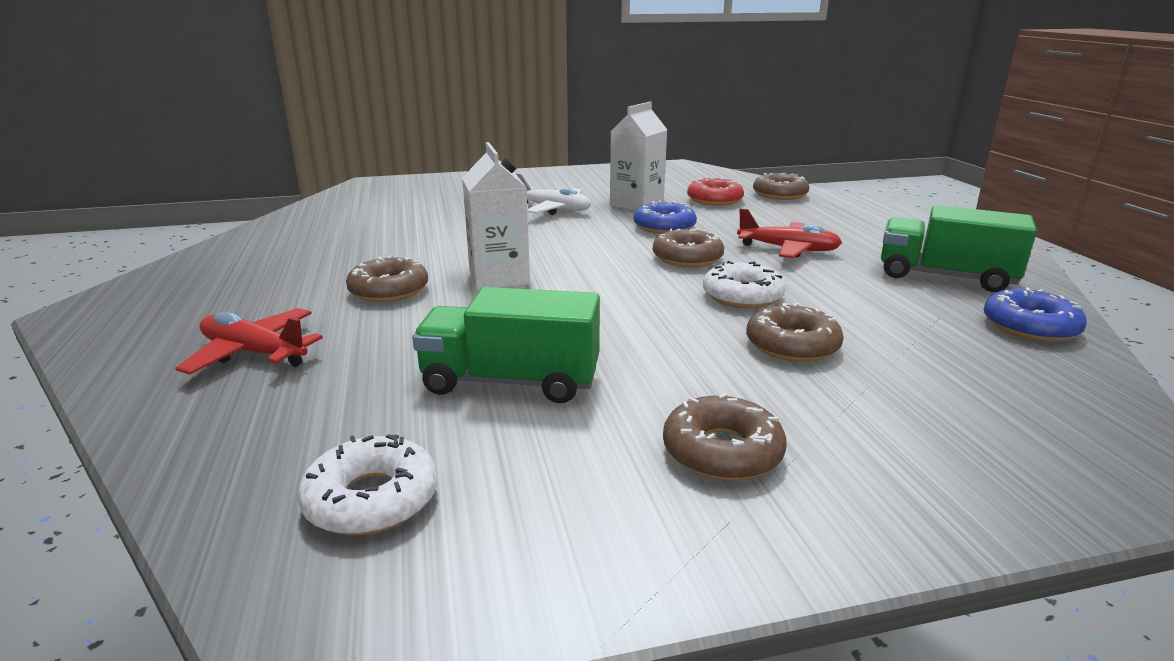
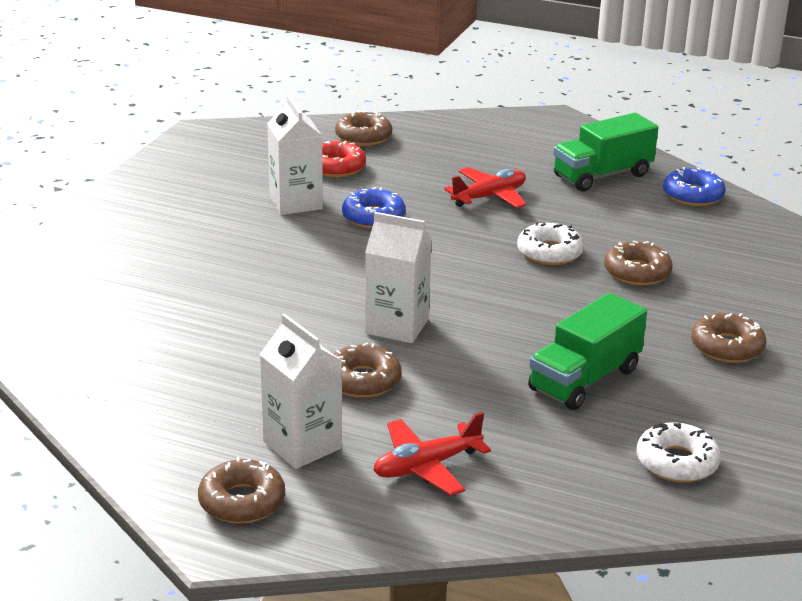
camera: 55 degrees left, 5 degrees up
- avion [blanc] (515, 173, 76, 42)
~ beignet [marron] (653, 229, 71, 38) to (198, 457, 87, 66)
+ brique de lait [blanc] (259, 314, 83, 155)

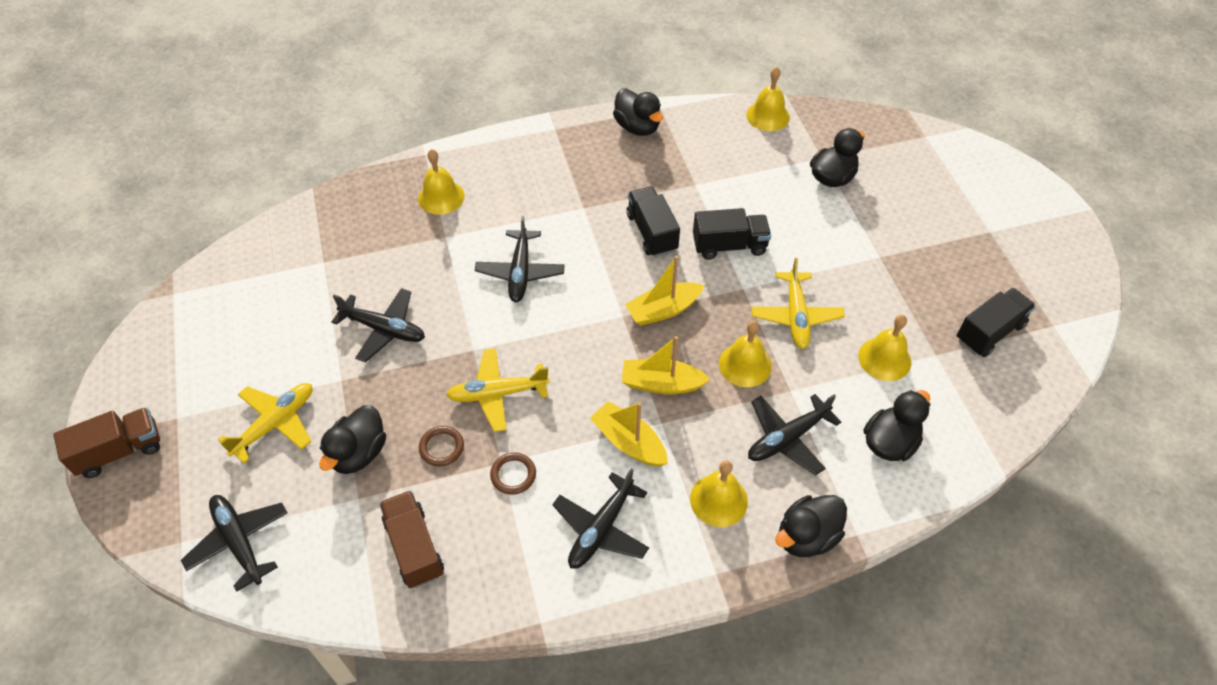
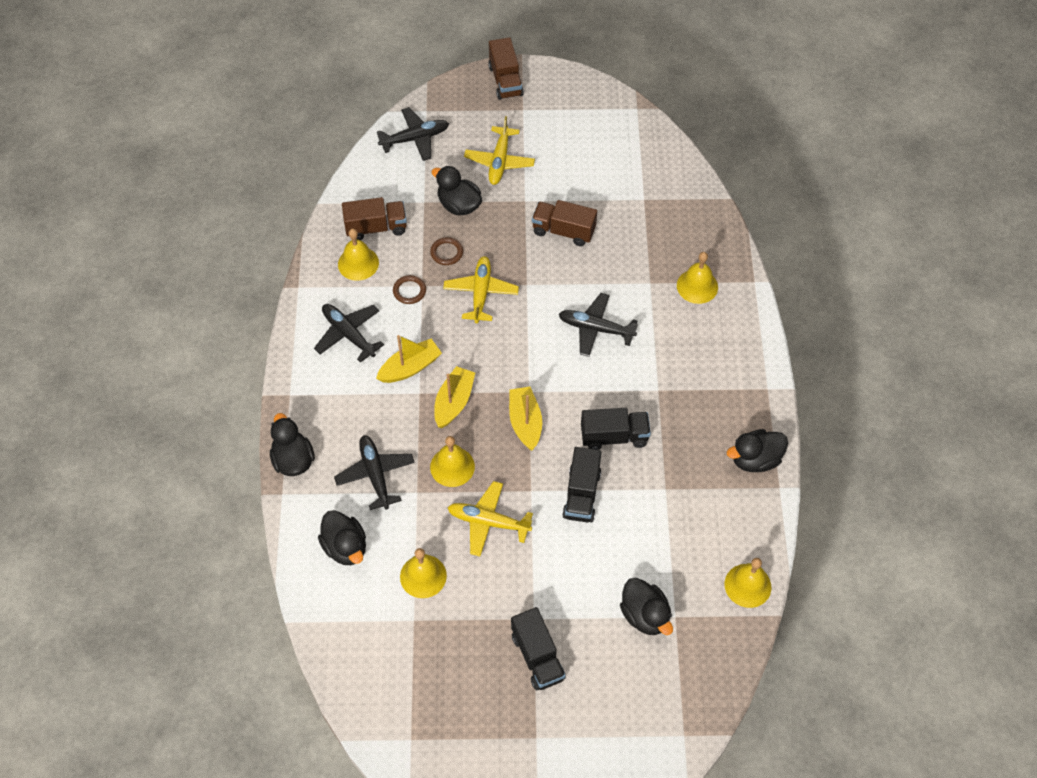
camera: 105 degrees right, 5 degrees up
~ avion [noir] (331, 288, 94, 74) to camion [marron] (532, 200, 65, 46)
~ camion [noir] (957, 288, 79, 69) to (511, 607, 55, 84)
~ avion [jaune] (218, 383, 94, 80) = (464, 116, 71, 69) 45 degrees clockwise
~ cloche [jaune] (690, 460, 58, 67) to (338, 229, 41, 52)

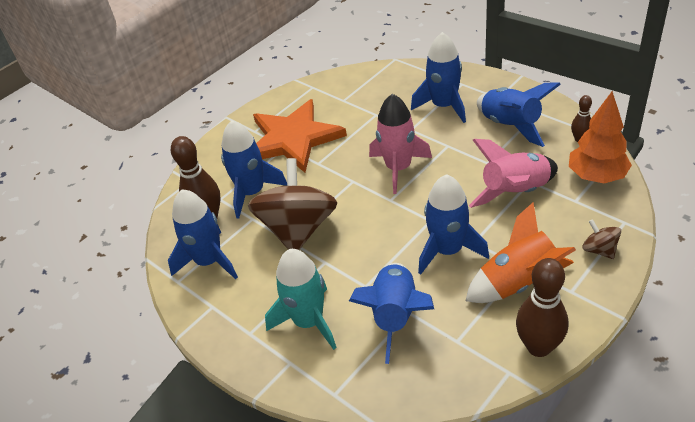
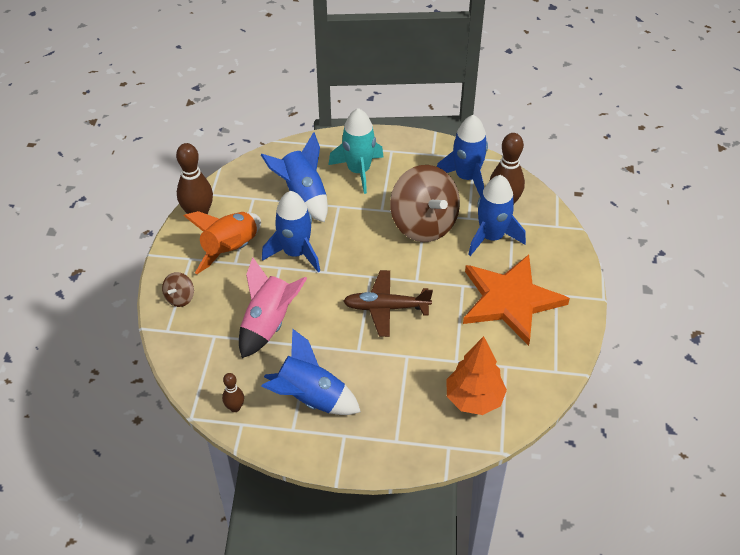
camera: 140 degrees right, 5 degrees up
- fusée [bleu] (411, 32, 55, 91)
~ arbre [orange] (569, 91, 63, 92) to (446, 336, 61, 79)
~ fusée [rose] (369, 94, 63, 100) to avion [marron] (343, 270, 90, 67)
~ toupie [marron] (582, 219, 39, 40) = (162, 272, 32, 35) 90 degrees clockwise

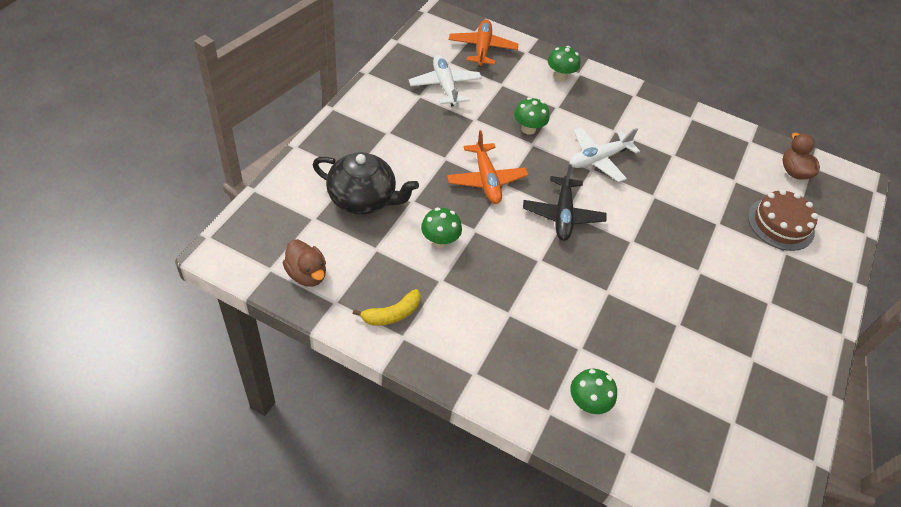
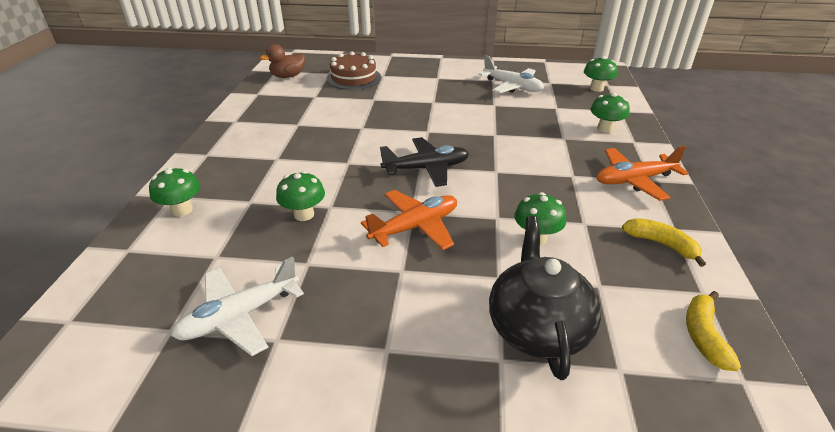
camera: 105 degrees left, 15 degrees down
~ avion [orange] (449, 20, 69, 47) to (596, 146, 92, 55)
~ avion [blanc] (570, 127, 70, 55) to (479, 55, 65, 38)
~ canard [marron] (283, 239, 43, 48) to banane [jaune] (686, 291, 55, 80)
+ champignon [vert] (584, 56, 33, 36)

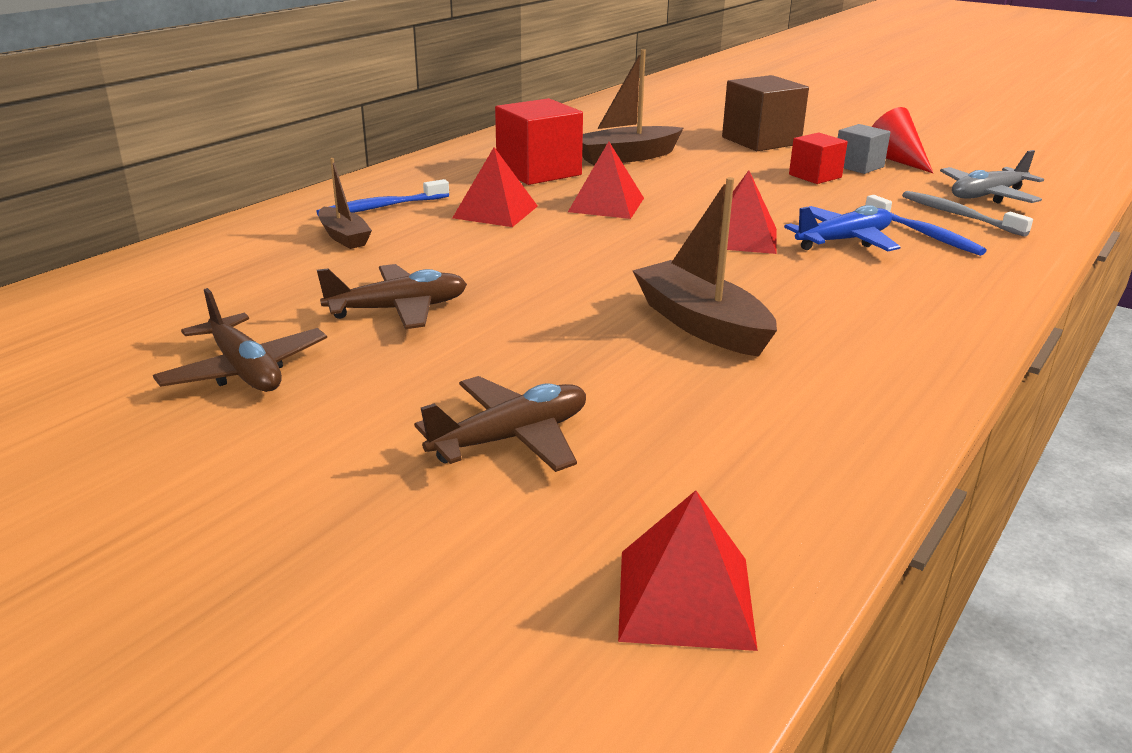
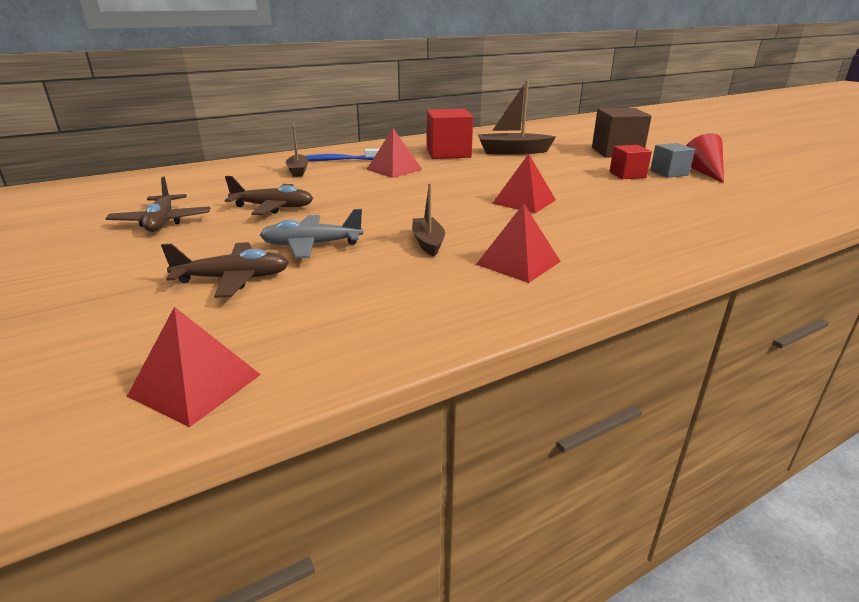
camera: 25 degrees right, 0 degrees up
~ pyramide [rouge] (568, 141, 76, 78) to (476, 204, 85, 79)
~ avion [gris] (940, 150, 104, 53) to (260, 209, 104, 49)
~ bateau [marron] (632, 177, 145, 180) = (412, 183, 33, 73) x0.60
- brosse à dents [gris] (902, 191, 131, 46)
- brosse à dents [bleu] (865, 195, 122, 61)
- avion [bleu] (784, 205, 116, 46)

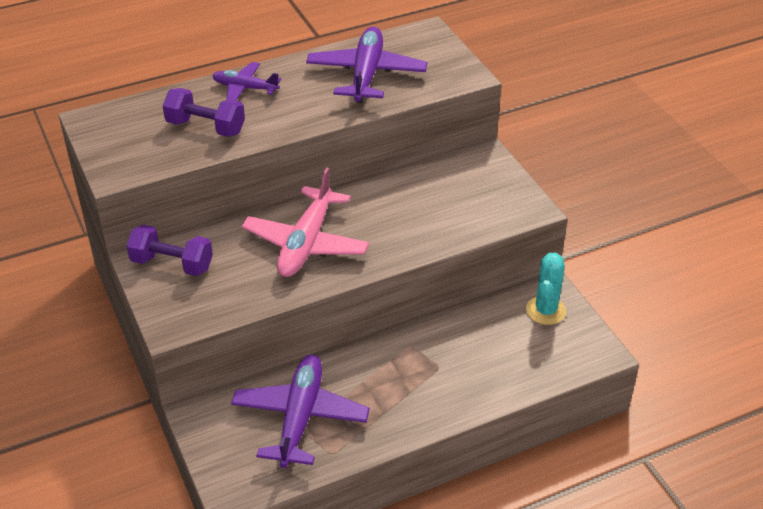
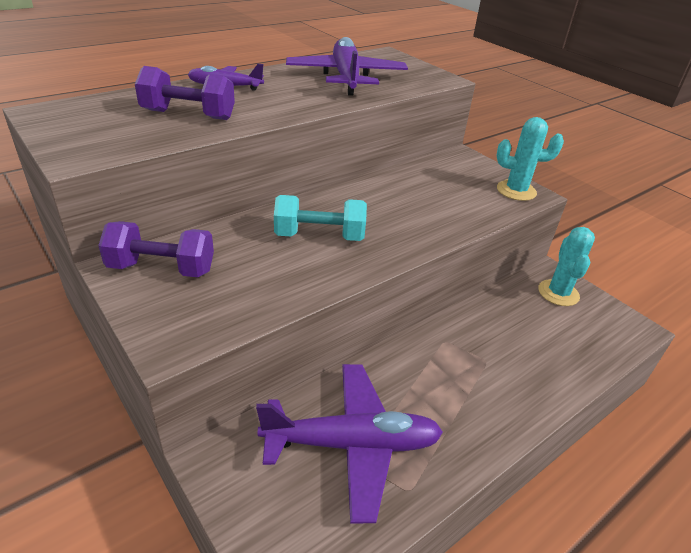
camera: 15 degrees left, 5 degrees down
~ avion [rose] (242, 167, 127, 110) to haltère [turquoise] (274, 195, 93, 46)
~ avion [violet] (231, 355, 139, 113) = (256, 364, 187, 160) 90 degrees clockwise
+ cactus [turquoise] (496, 117, 68, 84)

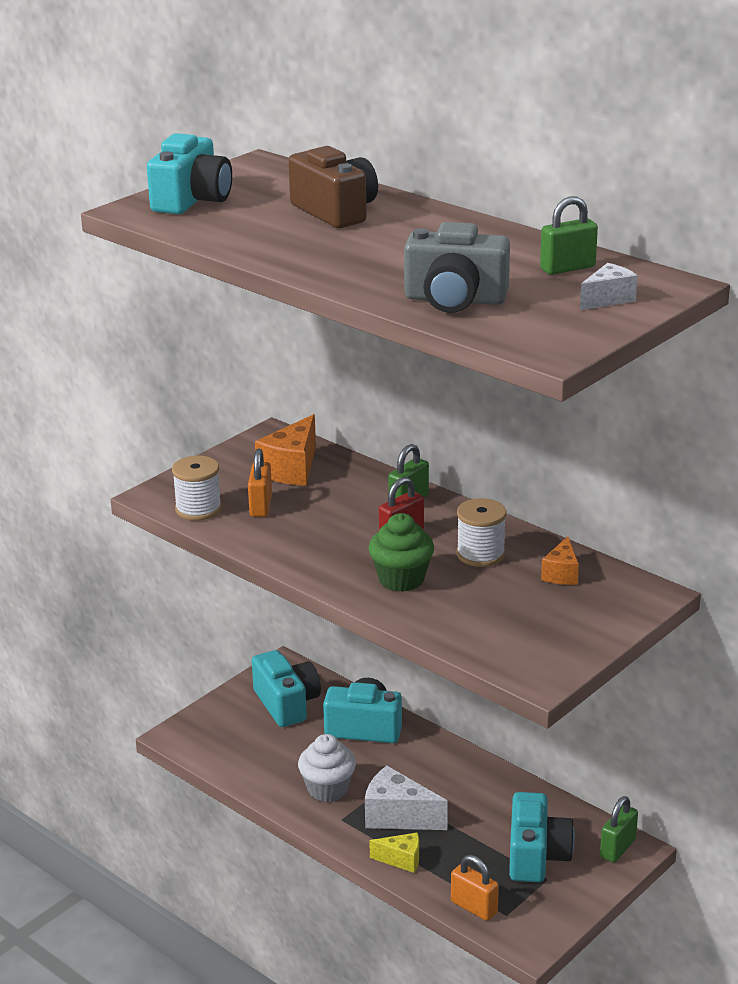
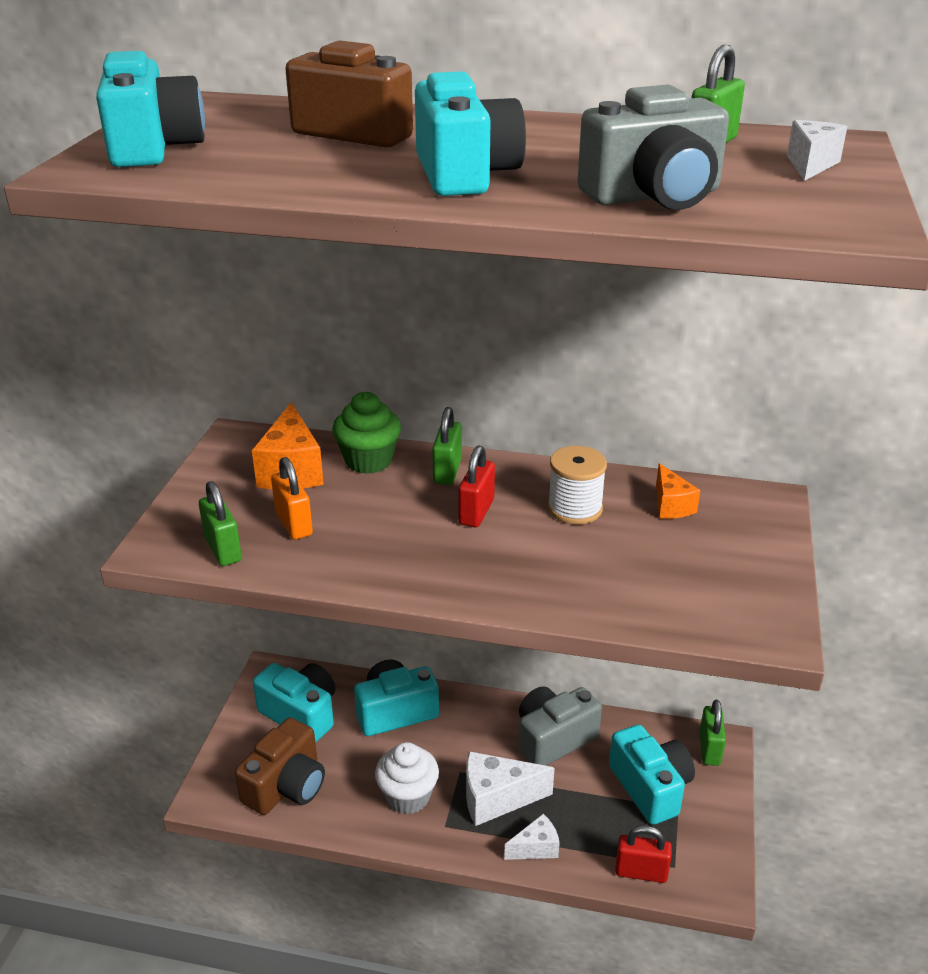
camera: 30 degrees left, 5 degrees up
~ bobine [blanc] (172, 456, 50, 65) to cadenas [vert] (199, 481, 43, 85)
~ muffin [vert] (368, 513, 66, 79) to (332, 392, 69, 82)
~ fromage [jaune] (369, 832, 50, 41) to fromage [blanc] (504, 814, 56, 46)
~ cadenas [orange] (451, 855, 48, 66) to cadenas [rouge] (615, 825, 57, 58)
+ appareil photo [turquoise] (415, 71, 111, 125)
+ appareil photo [gris] (518, 686, 84, 80)
+ appareil photo [marron] (235, 717, 90, 98)

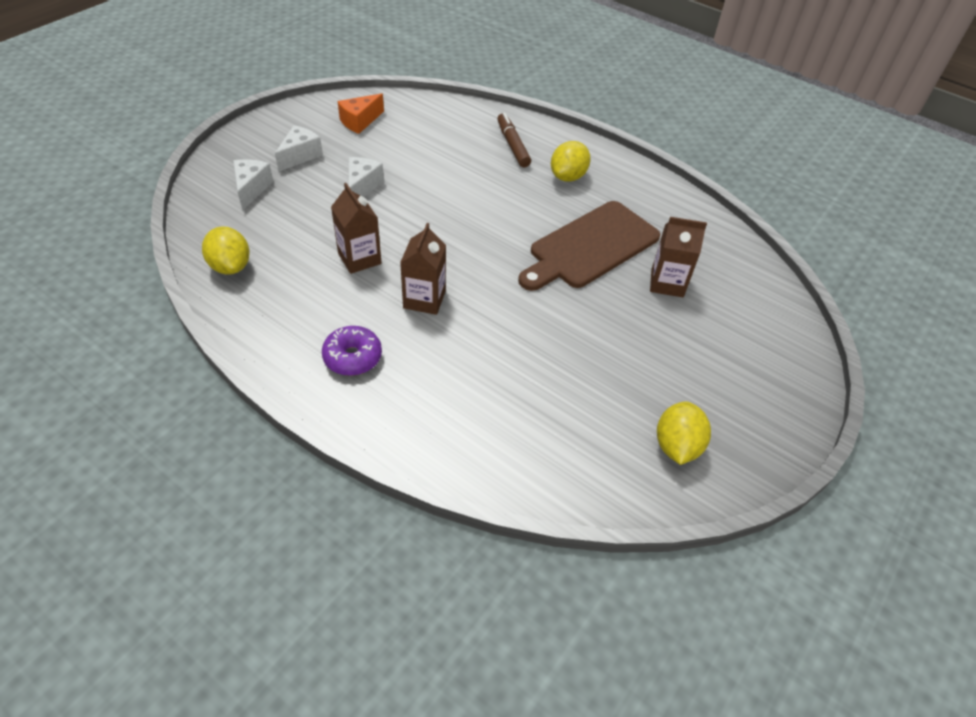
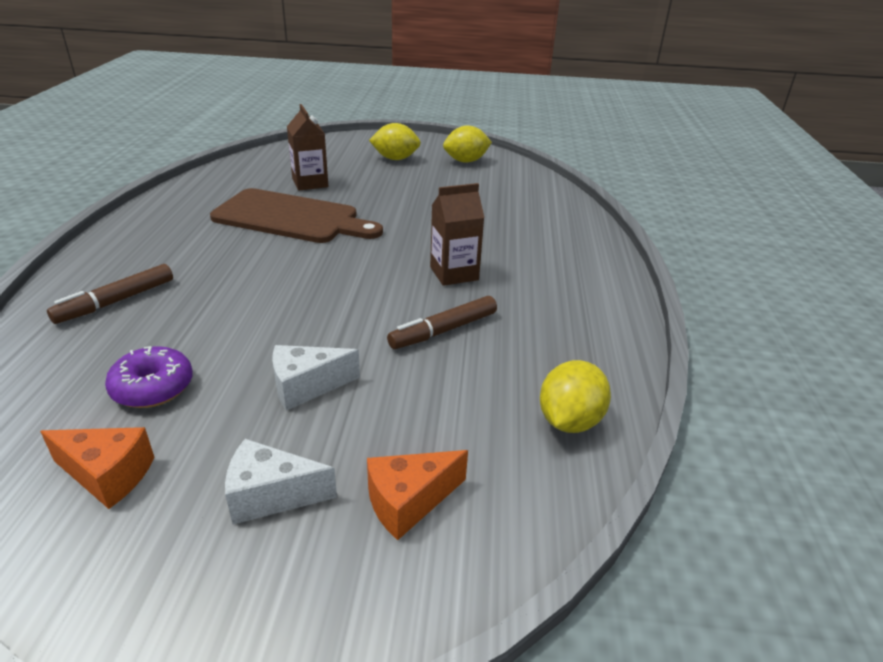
camera: 120 degrees left, 15 degrees down
~ citron [jaune] (551, 141, 40, 41) to (369, 123, 52, 37)
~ fromage [blanc] (233, 159, 41, 52) to fromage [orange] (367, 450, 101, 90)
~ brique de lait [marron] (331, 183, 51, 91) to feutre [marron] (387, 296, 110, 53)
~ beignet [violet] (322, 326, 60, 50) to (105, 346, 88, 62)

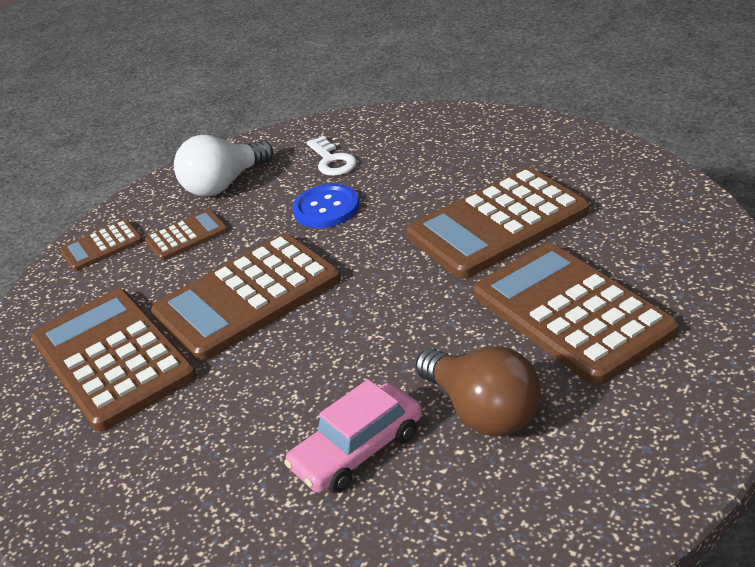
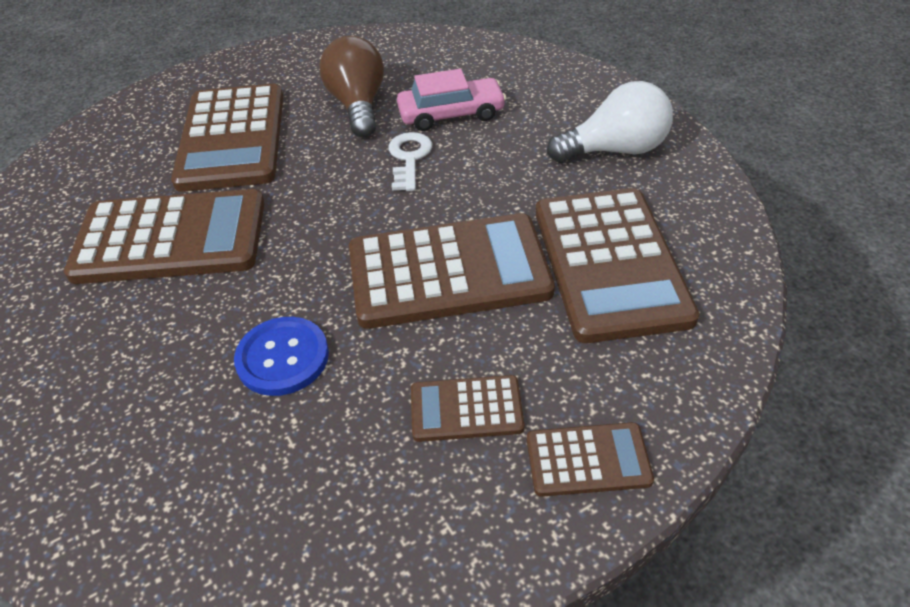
camera: 155 degrees left, 10 degrees up
~ ampoule [blanc] (174, 135, 99, 61) to (547, 81, 126, 82)
~ clé [blanc] (306, 136, 51, 40) to (388, 132, 44, 59)

